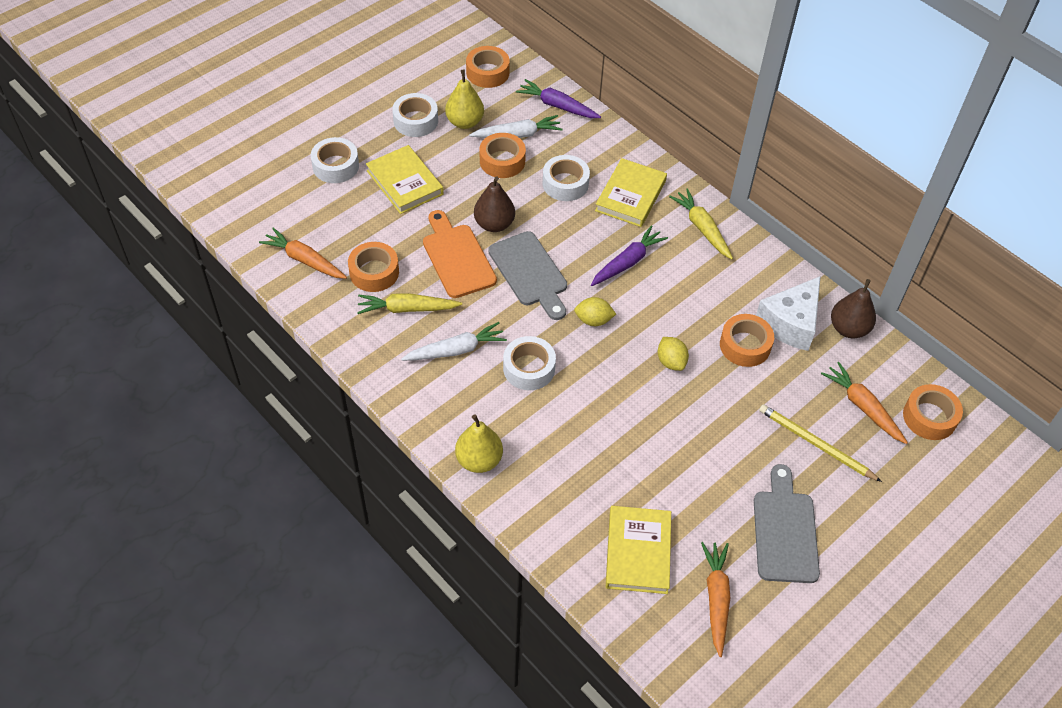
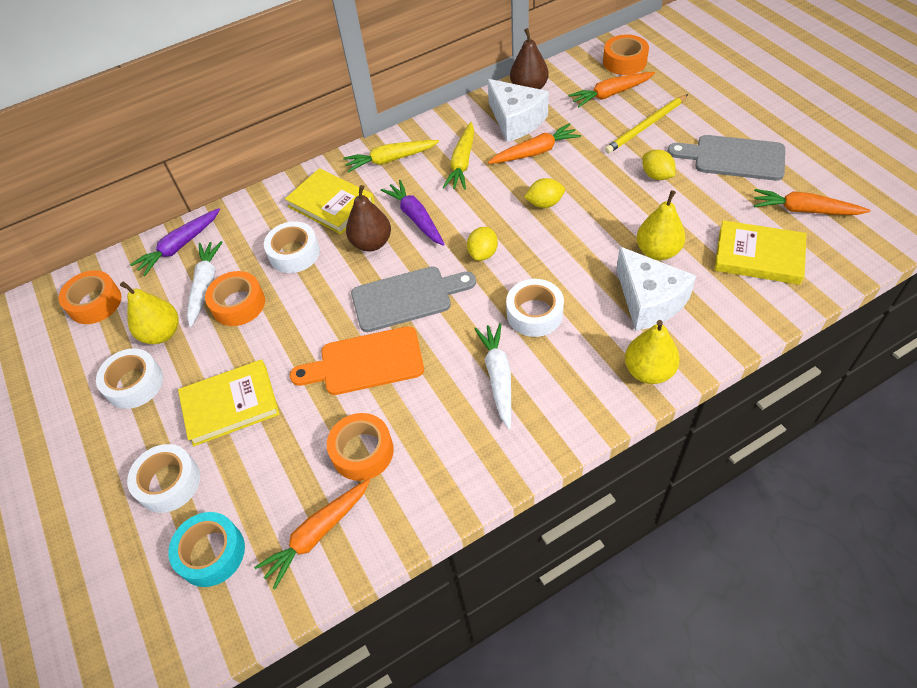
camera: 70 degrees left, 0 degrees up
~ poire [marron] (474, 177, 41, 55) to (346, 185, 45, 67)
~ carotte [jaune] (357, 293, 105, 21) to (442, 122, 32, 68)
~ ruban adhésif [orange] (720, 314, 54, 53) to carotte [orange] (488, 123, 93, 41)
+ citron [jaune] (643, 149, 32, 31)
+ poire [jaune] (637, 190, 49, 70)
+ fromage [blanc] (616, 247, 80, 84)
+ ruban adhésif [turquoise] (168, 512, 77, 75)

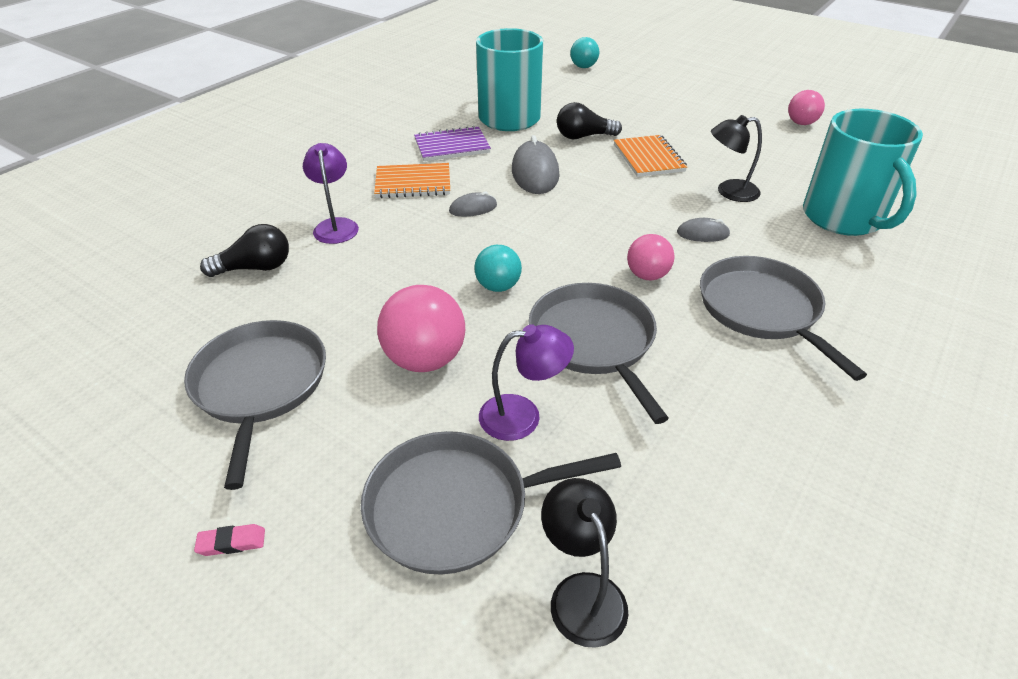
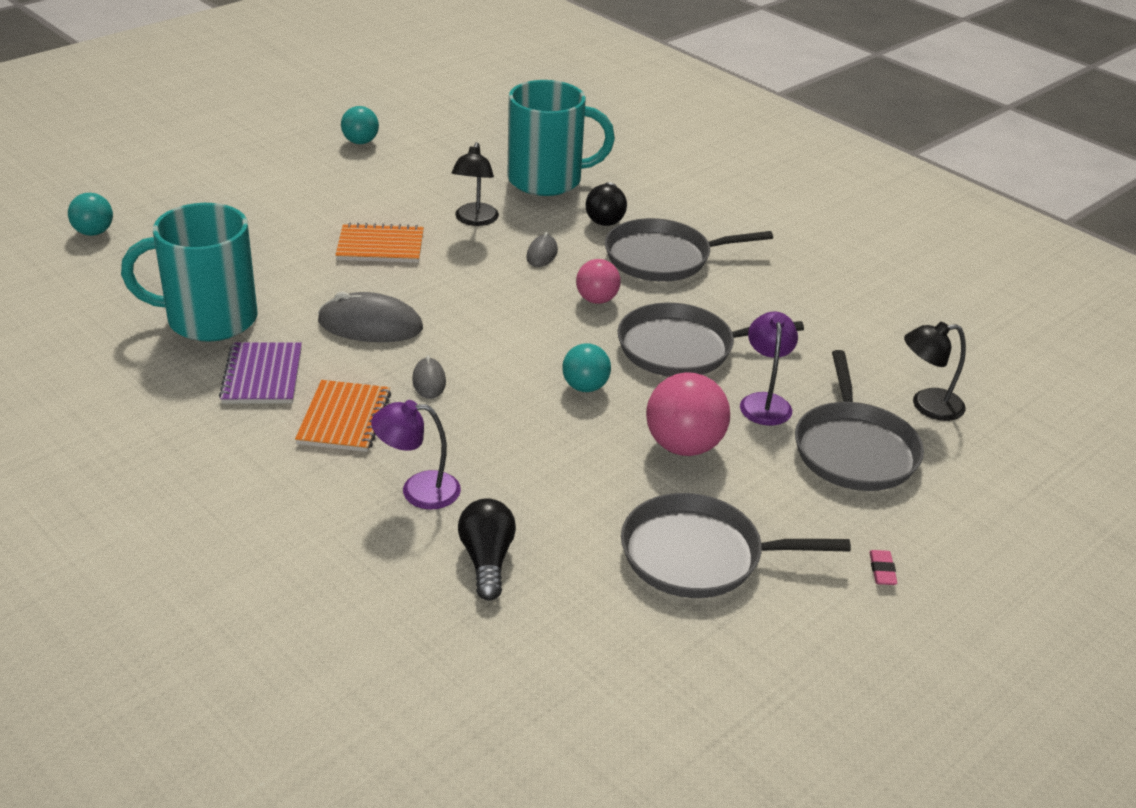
camera: 80 degrees left, 5 degrees down
~ balle [rose] (788, 90, 37, 35) to balle [turquoise] (341, 106, 38, 38)
~ ampoule [noir] (557, 102, 65, 37) to (586, 182, 41, 44)

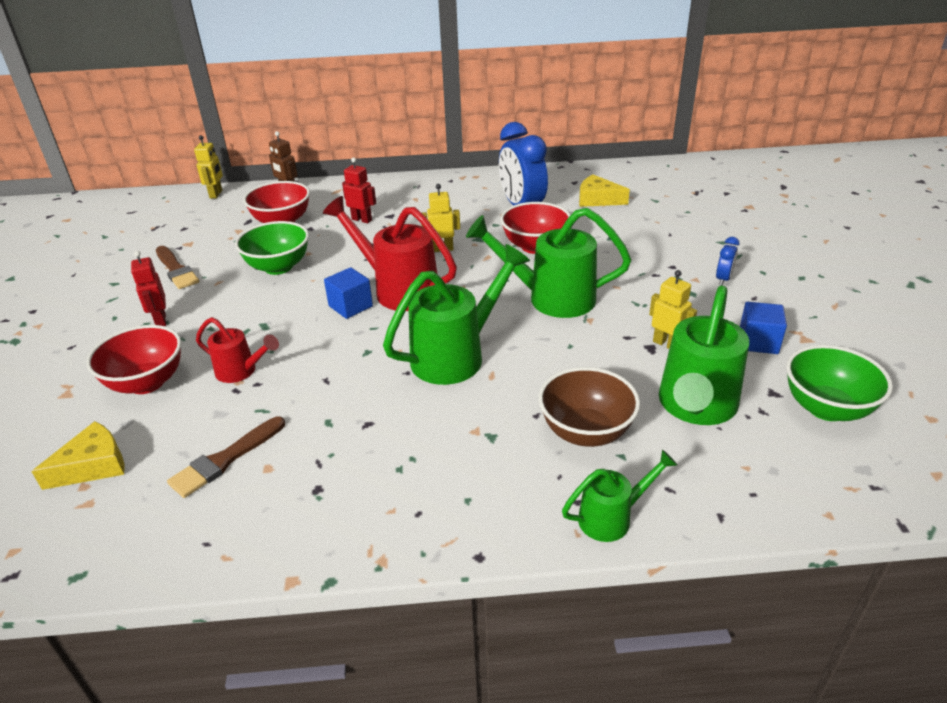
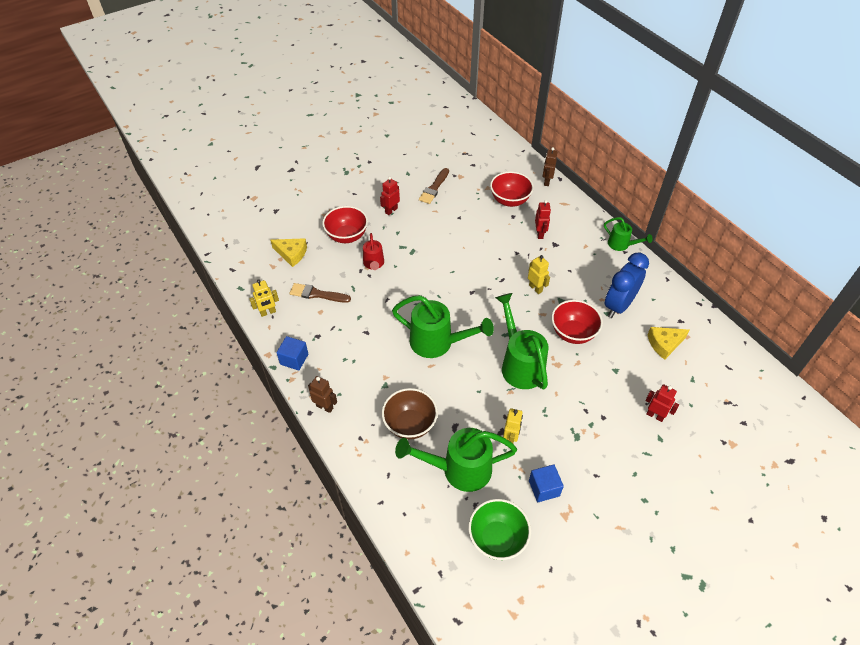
camera: 60 degrees right, 15 degrees up
~ robot [jaune] (194, 135, 29, 63) to (250, 279, 29, 38)
~ fromage [jaune] (579, 174, 51, 33) = (647, 327, 43, 33) 105 degrees counterclockwise
- arrosoir [rouge] (323, 196, 134, 115)
- bol [vert] (235, 221, 74, 54)
- réveil [bleu] (716, 237, 23, 48)
~ cube [bleu] (324, 267, 49, 52) to (276, 336, 32, 34)
~ arrosoir [vert] (562, 450, 115, 92) to (604, 217, 49, 34)
+ robot [marron] (308, 376, 29, 37)
+ robot [rouge] (645, 384, 34, 38)

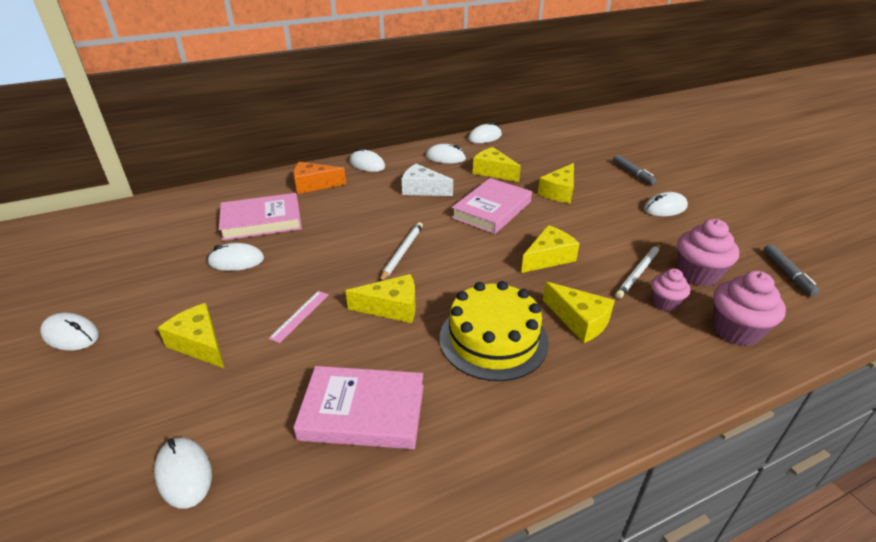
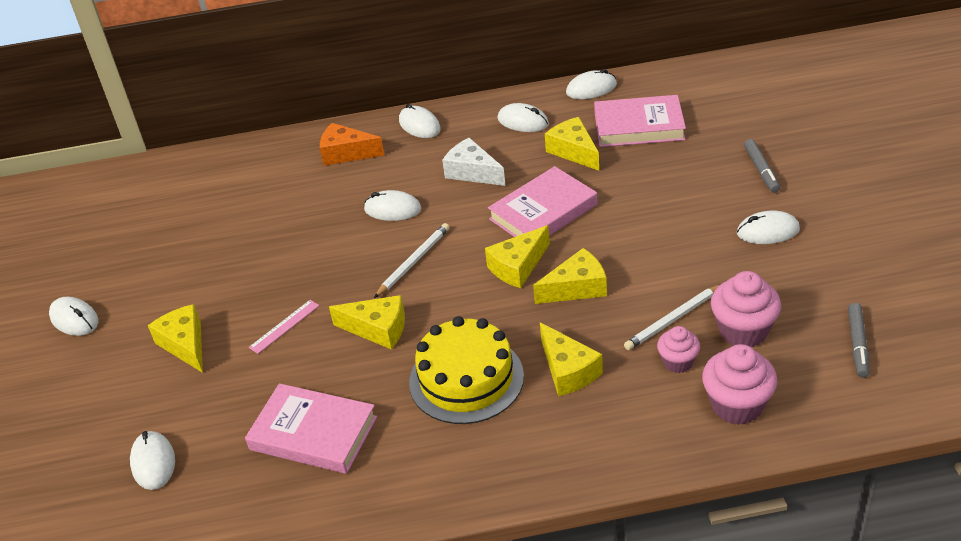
camera: 20 degrees right, 5 degrees up
~ fromage [jaune] (538, 163, 36, 40) to (485, 225, 65, 63)
~ livre [rose] (219, 193, 83, 48) to (594, 95, 92, 52)
~ souris [blanc] (207, 243, 57, 28) to (364, 190, 57, 31)

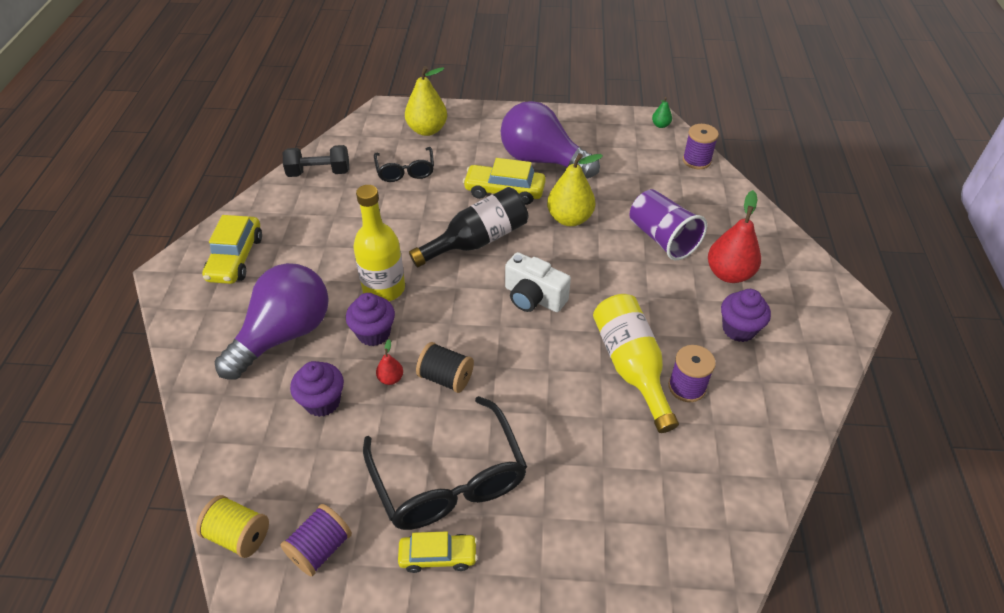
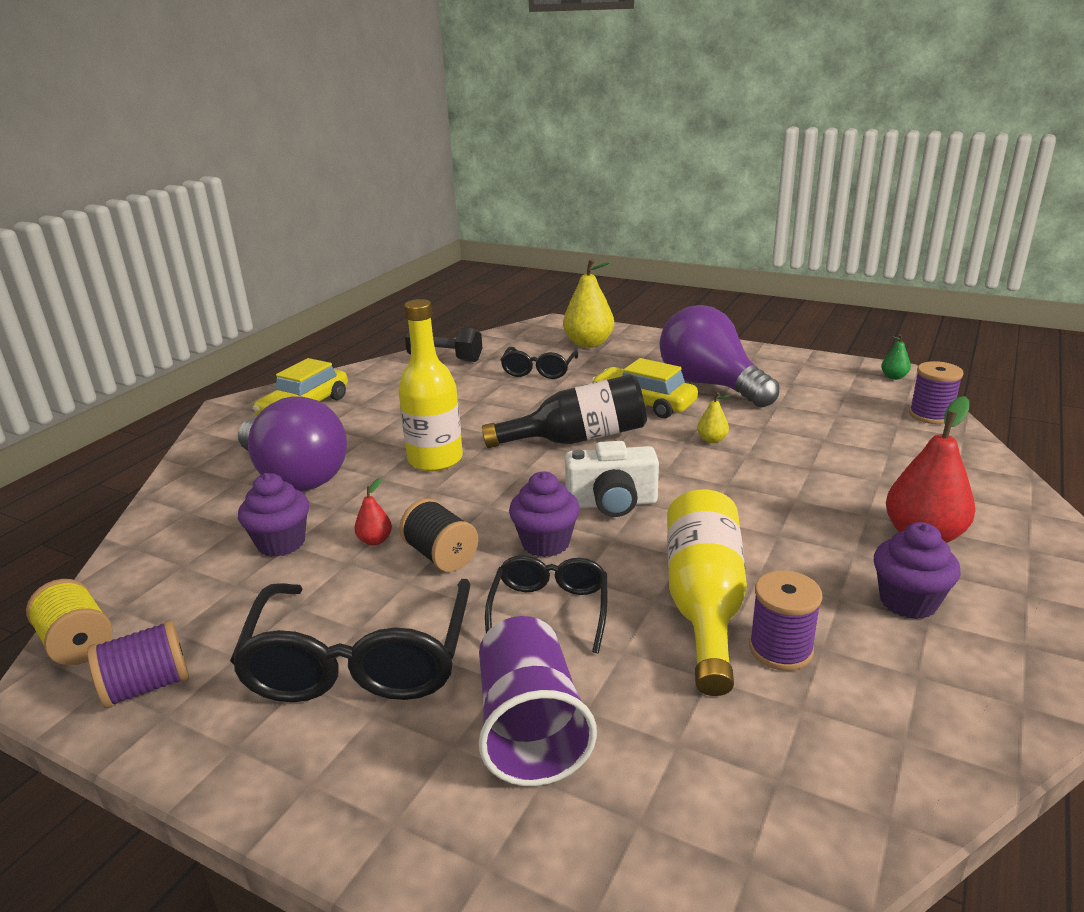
camera: 25 degrees right, 20 degrees down
~ poire [jaune] (547, 153, 56, 73) = (697, 392, 35, 51) x0.47
~ gobelet [violet] (629, 189, 78, 71) to (479, 616, 118, 170)
~ appareil photo [blanc] (505, 252, 66, 60) = (565, 441, 94, 76) 60 degrees counterclockwise
~ ampoule [violet] (215, 263, 114, 117) = (238, 396, 109, 95) 75 degrees clockwise
~ muffin [violet] (346, 293, 49, 53) to (509, 471, 71, 86)
- voiture [jaune] (398, 531, 80, 42)
+ lunettes [noir] (485, 555, 122, 98)

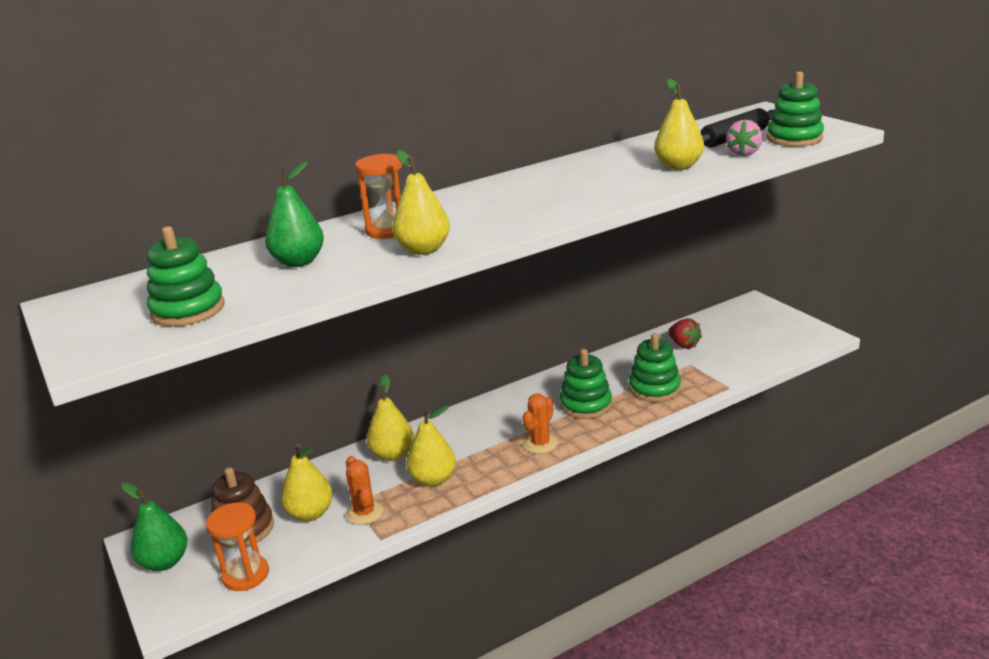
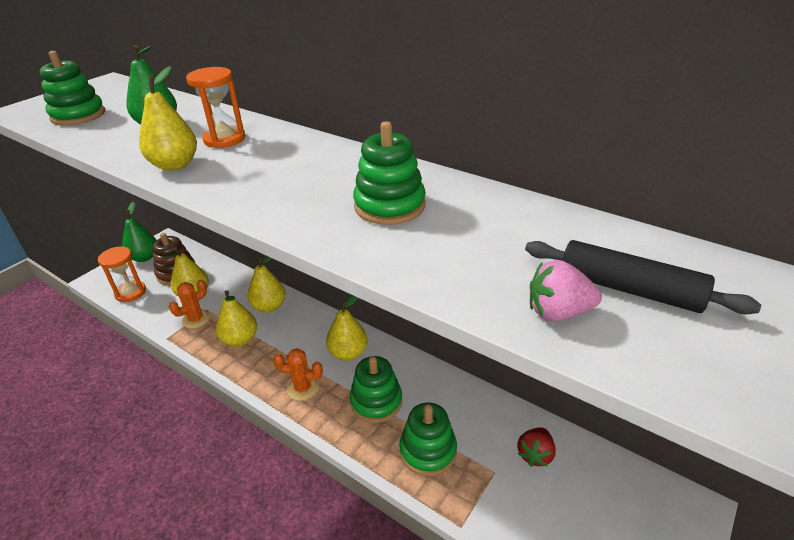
camera: 65 degrees right, 10 degrees up
~ jouet à empiler [vert] (767, 71, 57, 76) to (353, 121, 73, 104)
~ poire [jaune] (654, 79, 50, 91) to (326, 295, 42, 66)

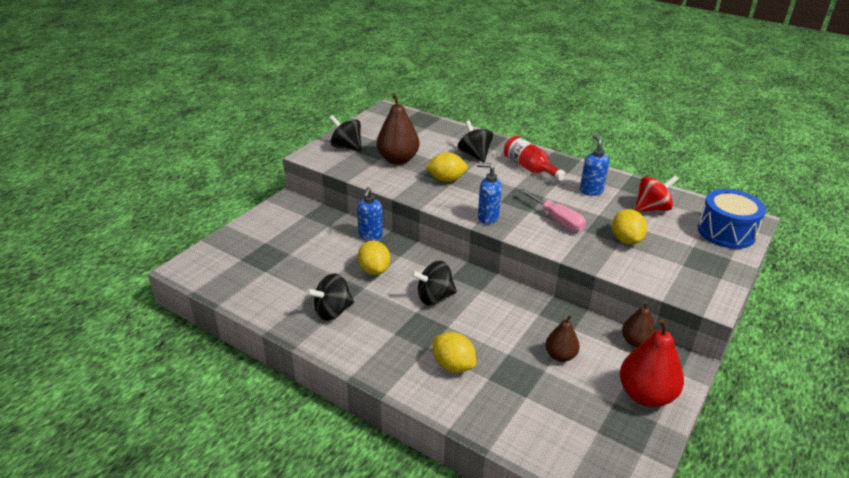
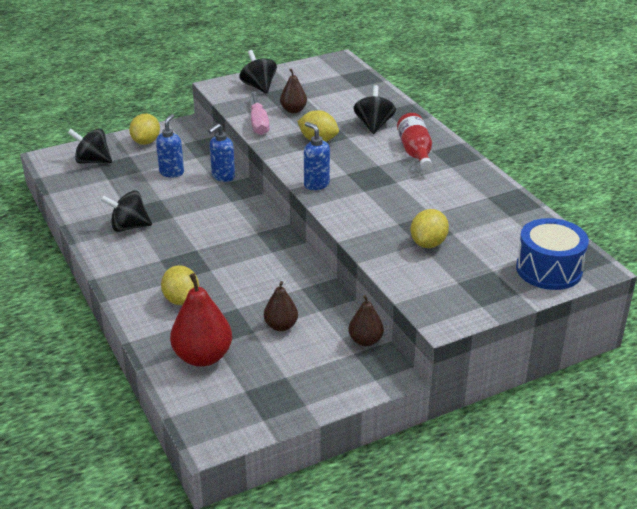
camera: 30 degrees right, 0 degrees up
~ poire [marron] (377, 93, 43, 72) = (280, 69, 27, 44) x0.59
~ distributeur de savon [bleu] (580, 135, 29, 61) to (156, 114, 28, 64)
- toupie [rouge] (635, 175, 43, 37)
~ tournevis [rose] (519, 189, 67, 43) to (251, 91, 18, 44)
~ citron [jaune] (357, 240, 33, 35) to (129, 114, 31, 31)
~ toupie [noir] (411, 261, 46, 44) to (68, 129, 44, 35)
~ poire [rouge] (620, 319, 64, 88) to (170, 273, 62, 94)

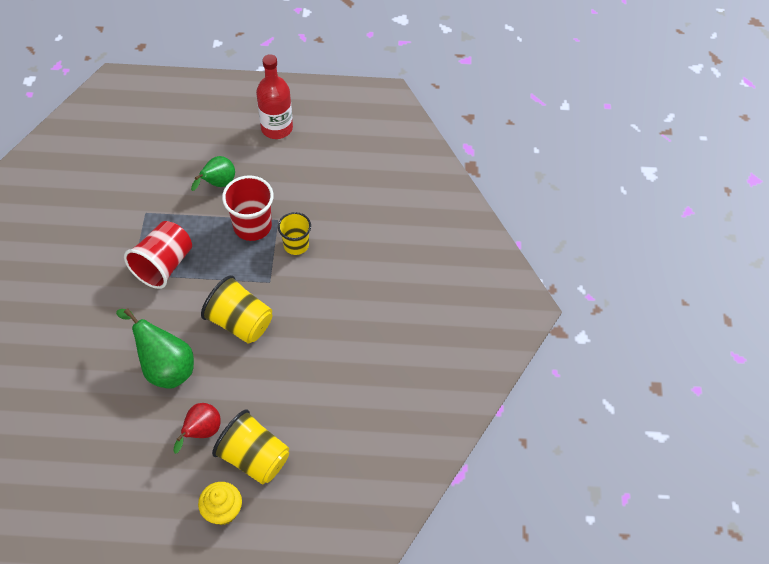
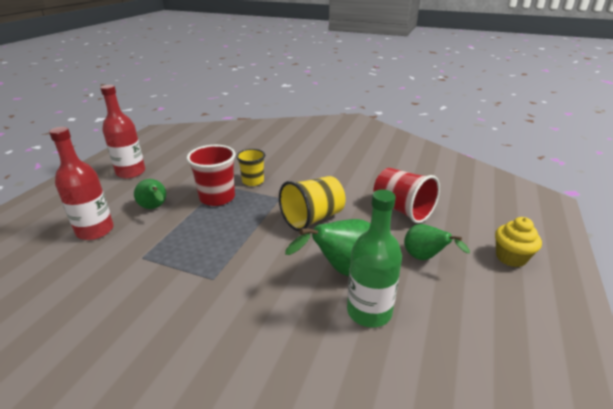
camera: 70 degrees left, 25 degrees down
~ gobelet [rouge] (124, 221, 68, 68) to (373, 168, 67, 55)
~ poire [rouge] (173, 403, 48, 51) to poire [vert] (404, 224, 66, 36)
- gobelet [jaune] (212, 410, 77, 75)
+ bouteille [rouge] (49, 127, 65, 113)
+ bouteille [vert] (347, 189, 55, 138)

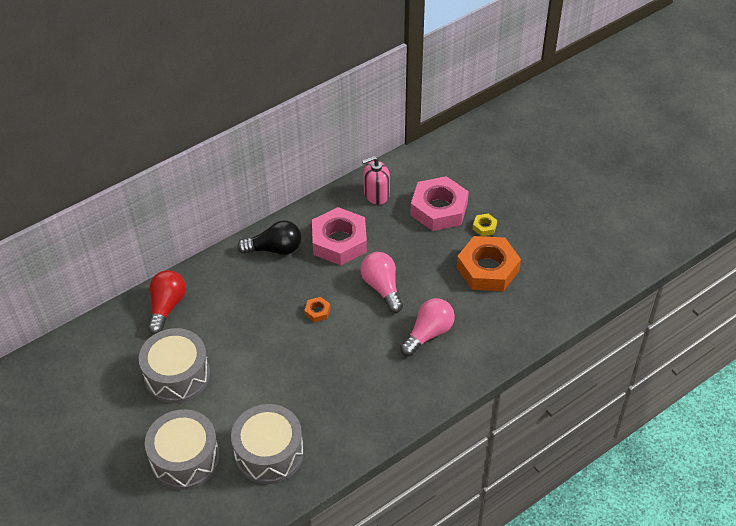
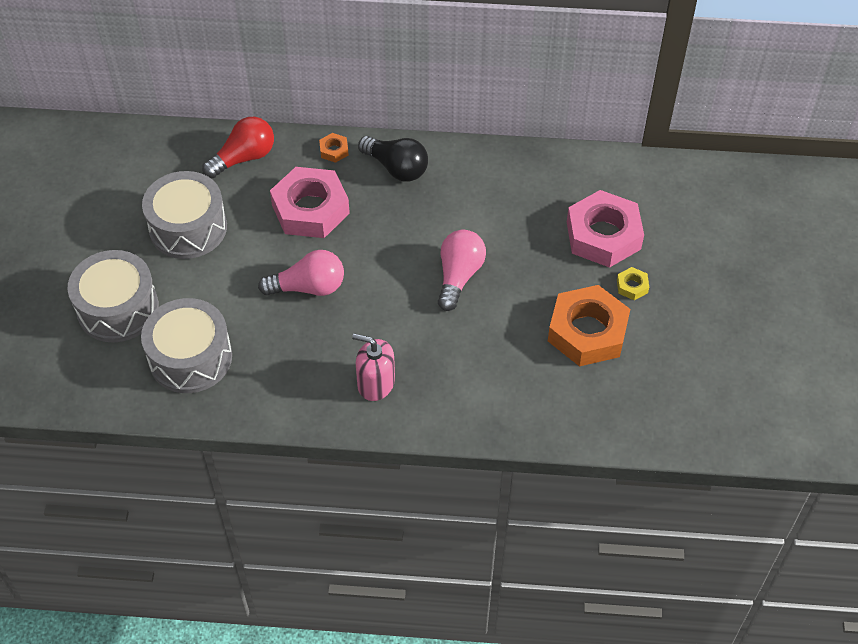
camera: 40 degrees right, 5 degrees up
~ distributeur de savon [rose] (362, 156, 28, 49) to (352, 334, 43, 67)
~ écrou [rose] (312, 207, 55, 58) to (270, 167, 80, 71)
~ écrou [orange] (304, 297, 27, 25) to (319, 133, 30, 30)
~ ampoule [rose] (400, 298, 55, 58) to (258, 250, 86, 46)

